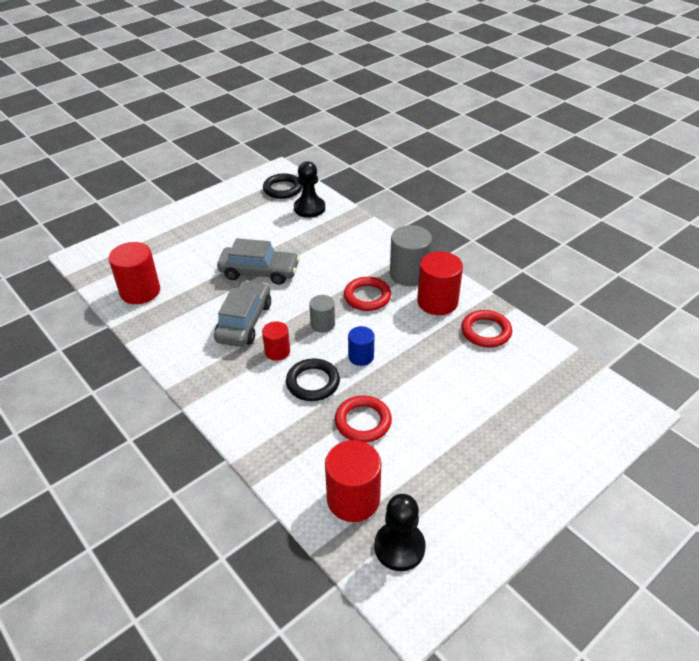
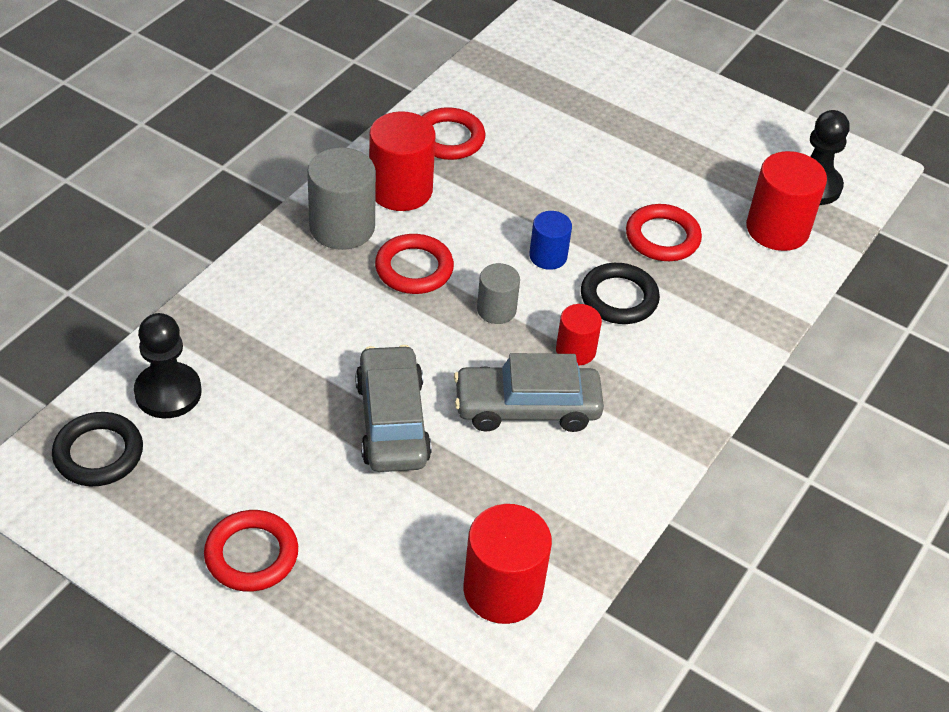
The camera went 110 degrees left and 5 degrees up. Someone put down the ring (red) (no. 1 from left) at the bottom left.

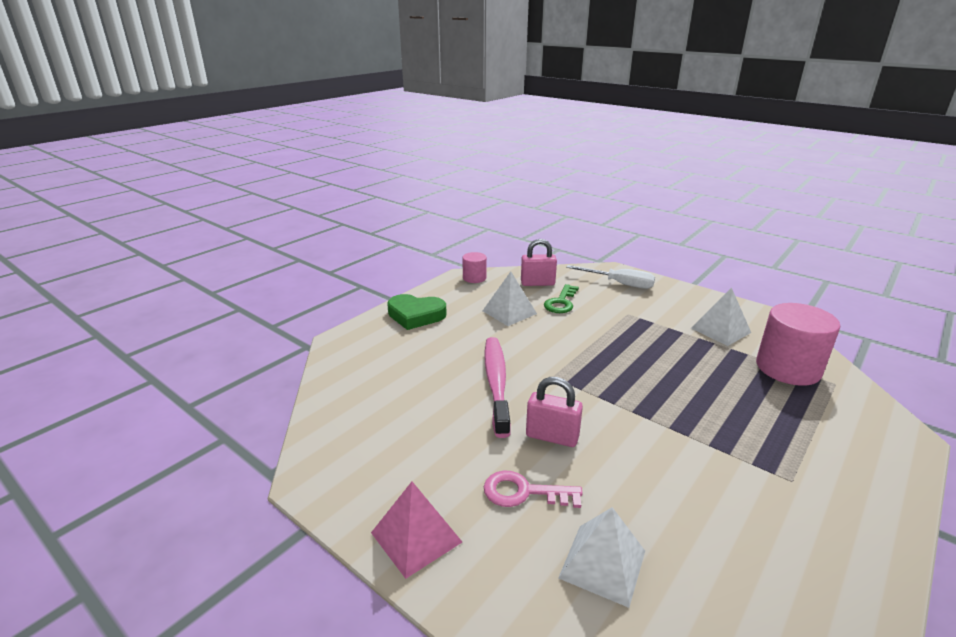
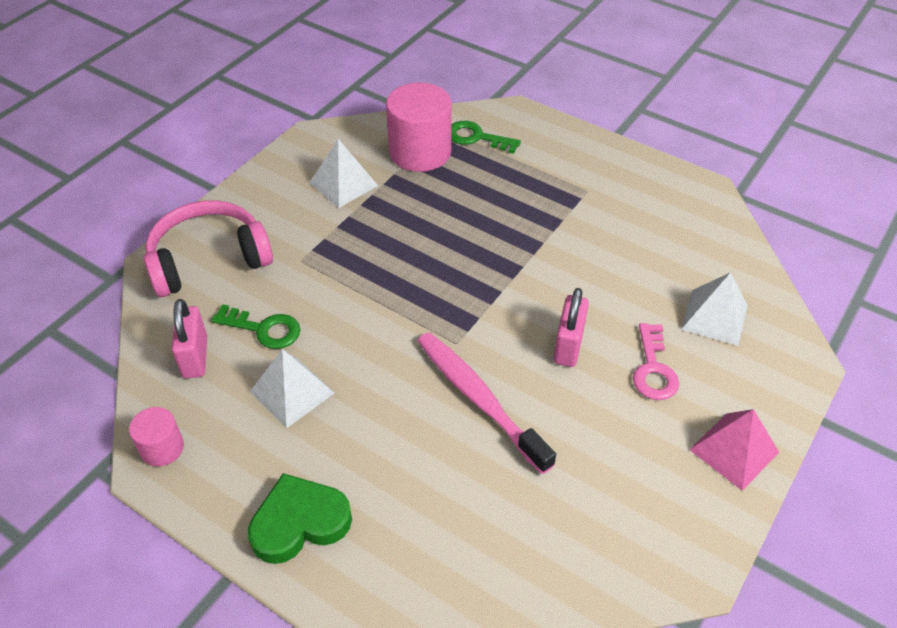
The camera went 95 degrees left and 20 degrees up. Someone swapped the screwdriver (white) at the centre for the headphones (pink) at the middle left. Someone rotated the heart (green) at the centre by 120 degrees counterclockwise. Someone rotated the toothbrush (pink) at the centre by 60 degrees clockwise. Someone put down the key (green) (no. 2 from left) at the top centre.

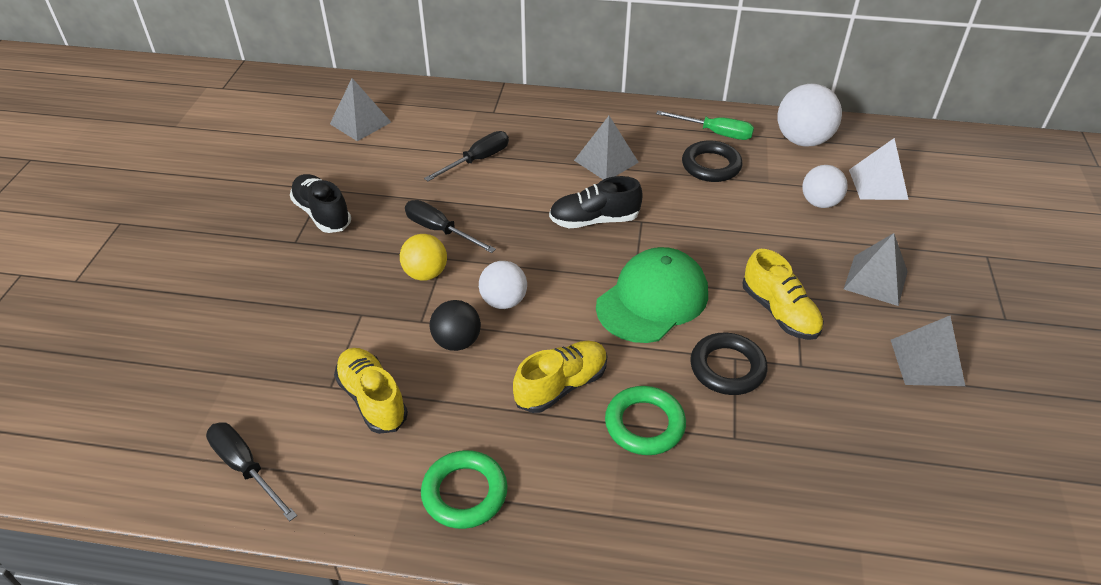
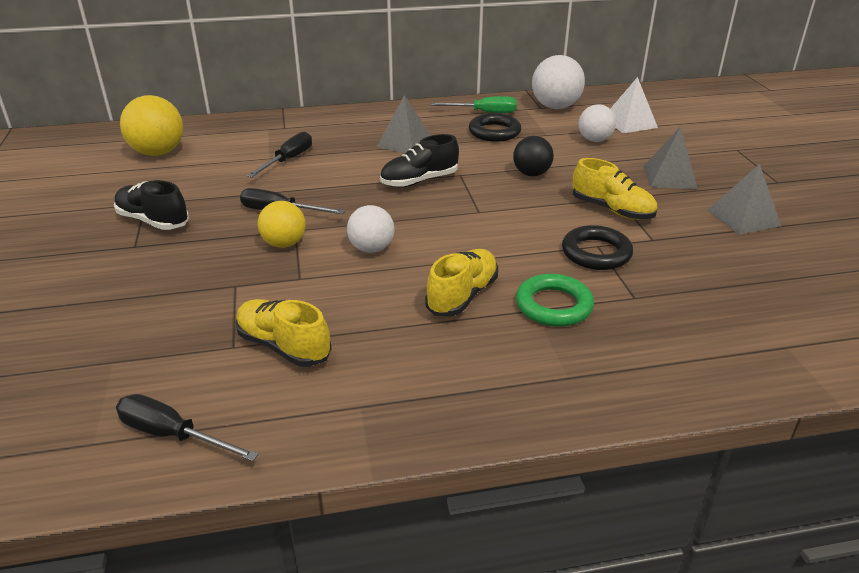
The camera went 20 degrees left and 10 degrees down. Someone swapped the pyramid (grey) (no. 1 from left) at the top left for the ball (yellow) (no. 1 from left) at the top left. Someone took away the cap (green) at the centre. Someone carried the ball (black) from the centre to the top centre. Someone took away the ring (green) (no. 1 from left) at the bottom centre.

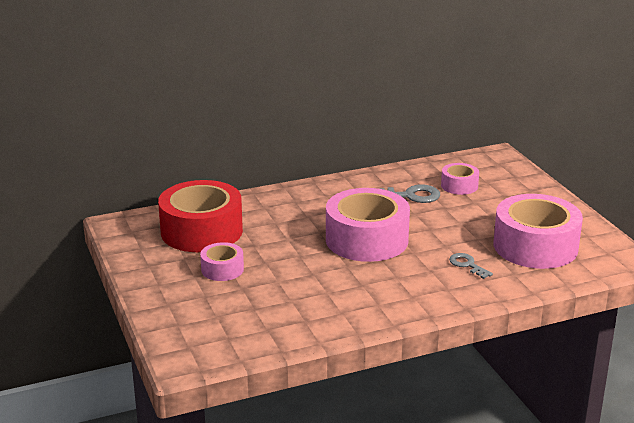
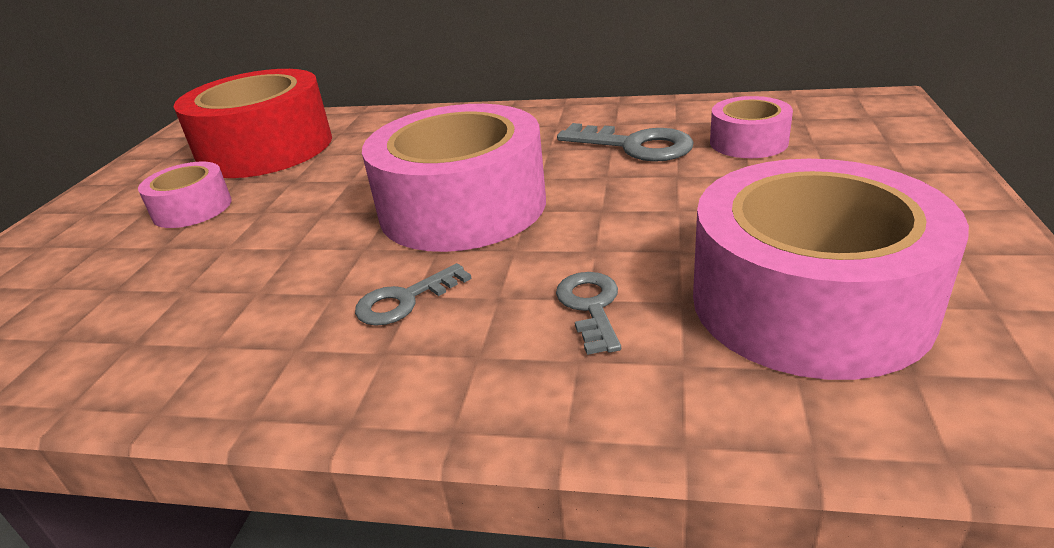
The camera went 35 degrees right and 5 degrees up. Someone put down the key (grey) (no. 1 from left) at the centre.

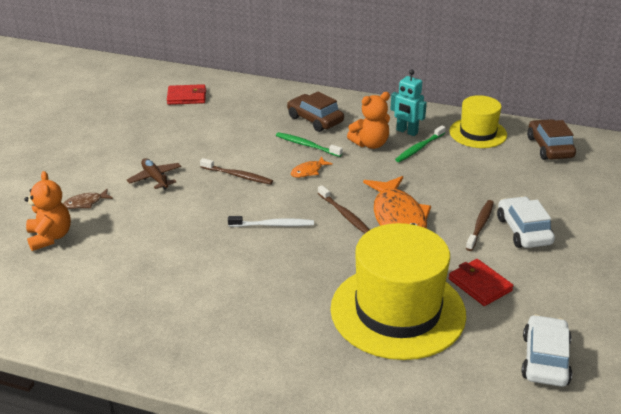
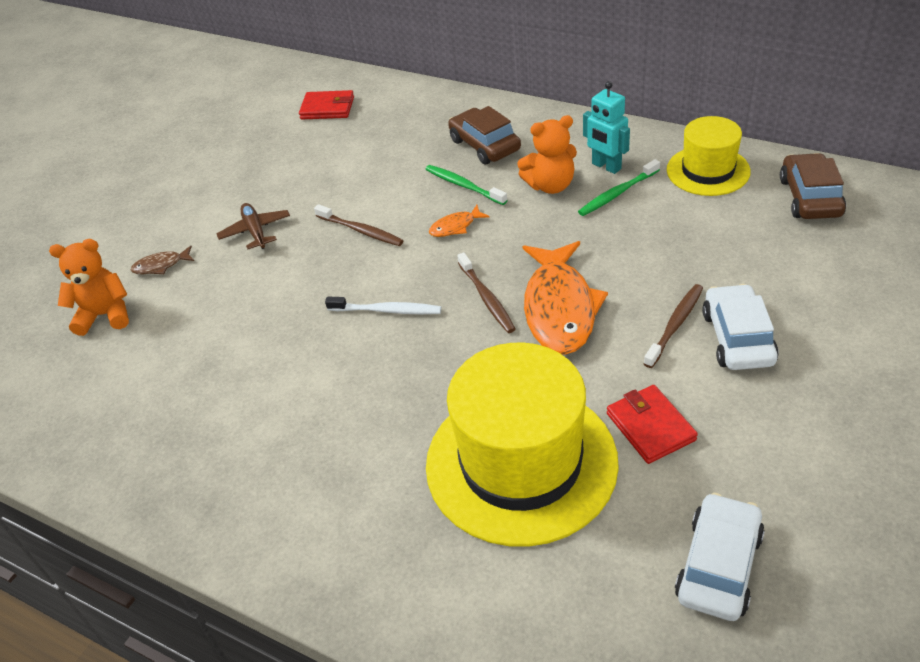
The camera went 15 degrees right and 10 degrees up. Someone rotated the teddy bear (orange) (no. 1 from left) at the middle left by 90 degrees counterclockwise.

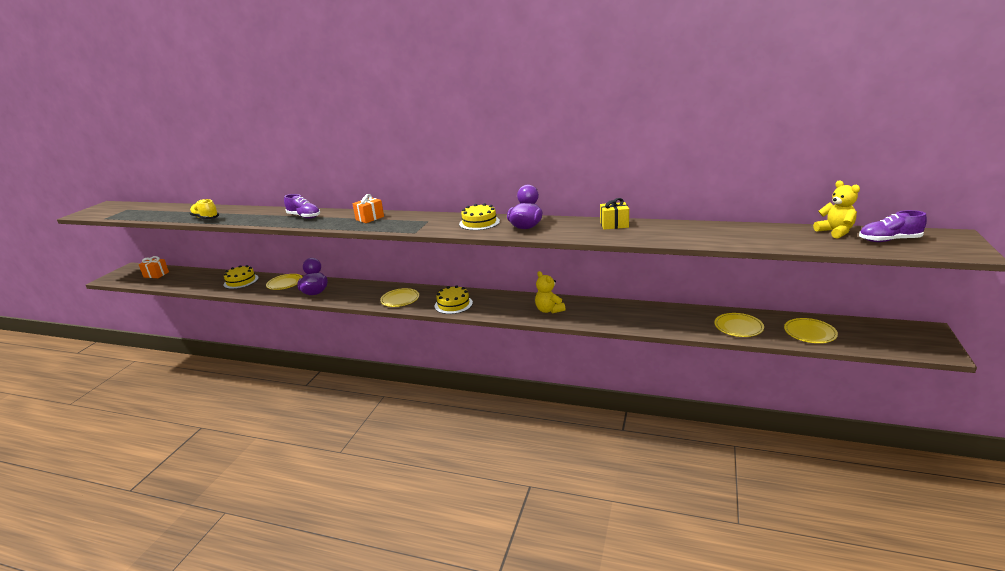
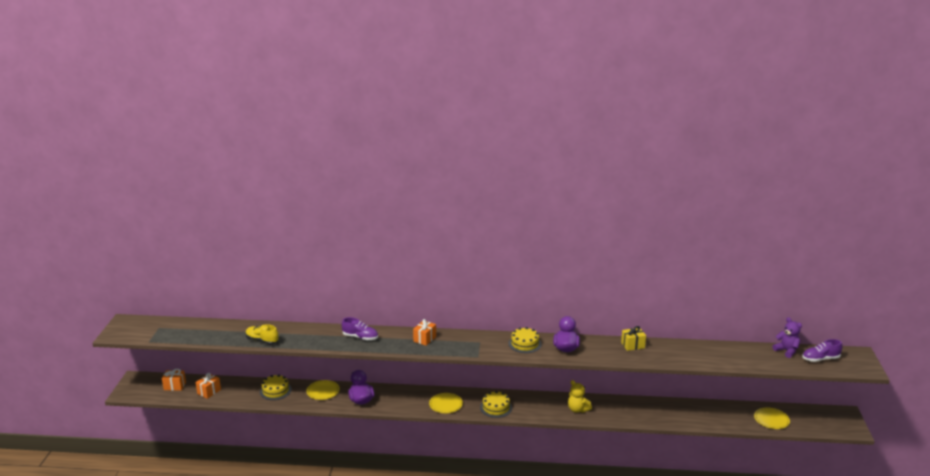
The camera went 15 degrees left and 0 degrees up. Someone repainted the teddy bear (yellow) (no. 2 from left) at the middle right, which became the teddy bear (purple) at the bottom right. Someone took away the plate (yellow) (no. 3 from left) at the middle right. Someone put down the gift (orange) (no. 2 from left) at the bottom left.

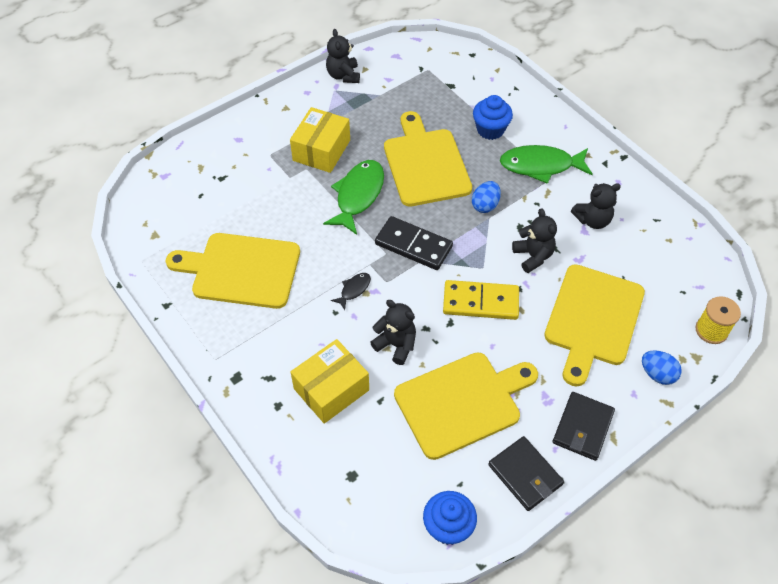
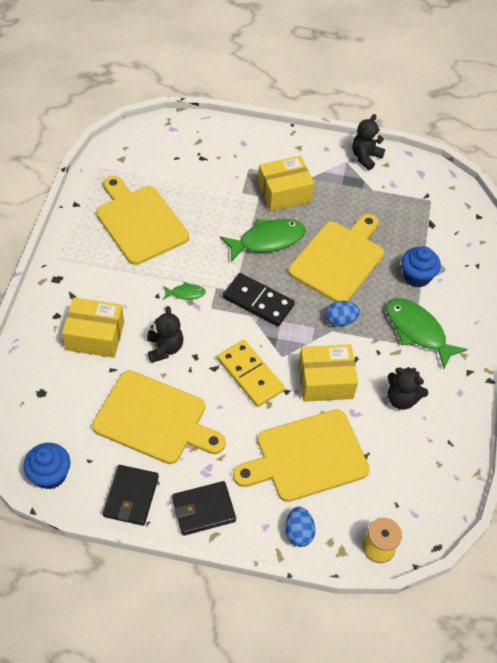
The camera went 45 degrees right and 0 degrees up. Someone swapped the teddy bear (black) (no. 3 from left) at the middle right for the box (yellow) (no. 3 from left) at the centre. Someone rotated the domino (black) at the centre by 45 degrees counterclockwise. Someone repainted the fish (black) at the centre, which became the fish (green) (no. 1 from left) at the centre.

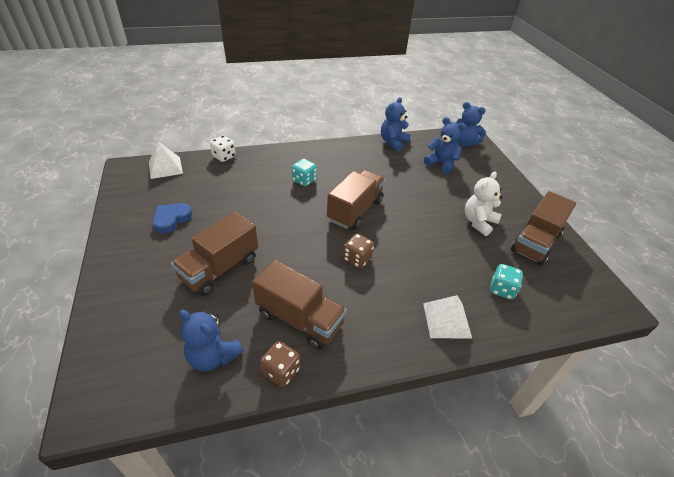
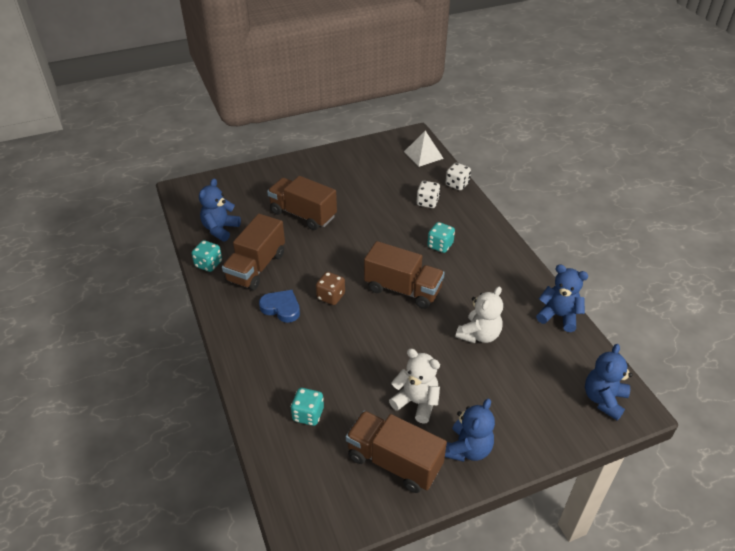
The camera went 85 degrees right and 0 degrees up. Someone carried the teddy bear (blue) (no. 3 from left in the first image) from the top centre to the bottom centre. Someone carried the heart (blue) from the middle left to the centre. Someone took away the pyramid (white) (no. 2 from left) at the centre. Someone repainted the dice (brown) (no. 1 from left) at the bottom centre, which became the dice (turquoise) (no. 1 from left) at the middle left. Someone put down the dice (white) (no. 1 from left) at the centre. Someone put down the teddy bear (white) (no. 2 from left) at the centre.

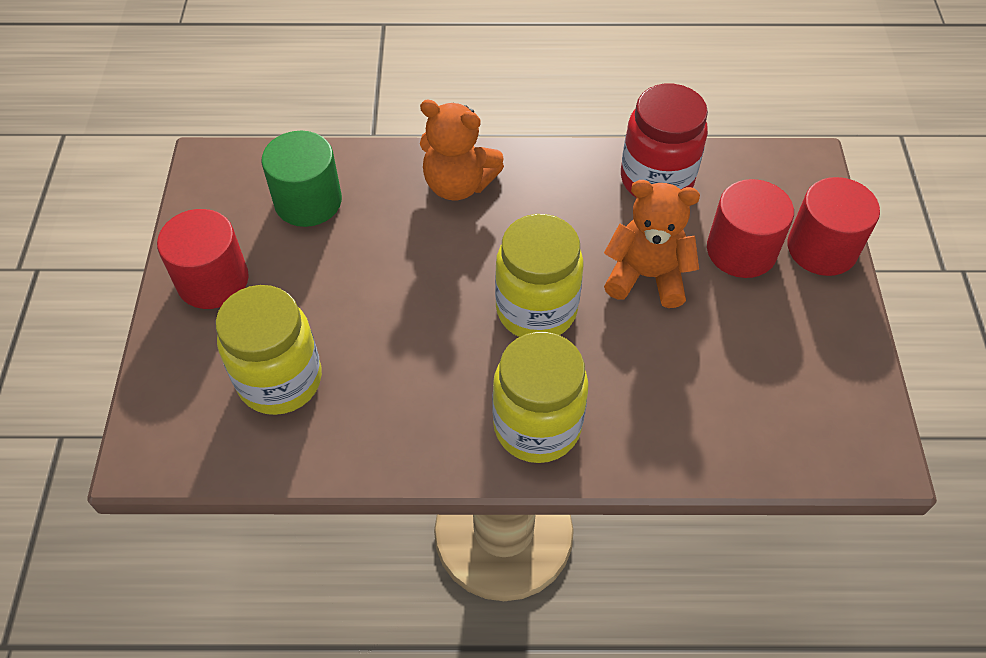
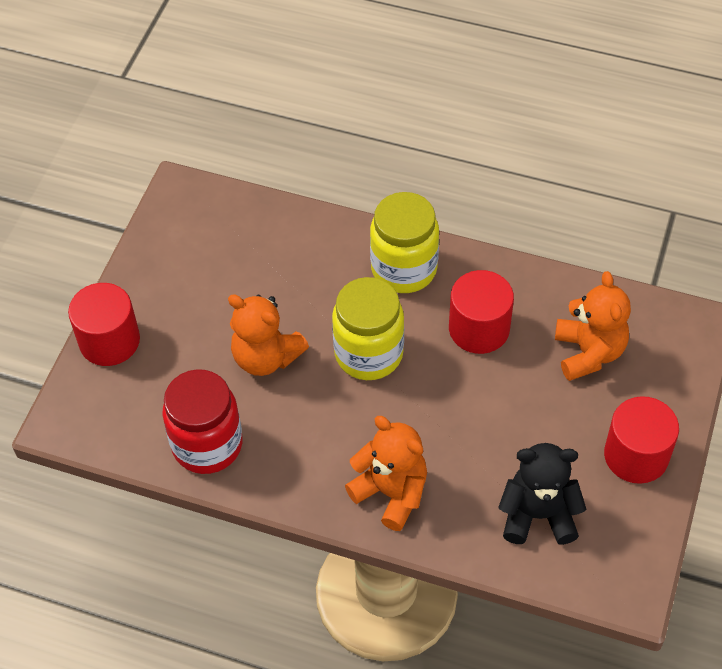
The camera went 160 degrees left and 0 degrees up. Someone swapped the cylinder (green) at the top left for the teddy bear (black) at the bottom right. Someone carried the cylinder (red) (no. 2 from left) from the middle right to the centre. Someone swapped the jar (yellow) (no. 1 from left) at the middle left for the teddy bear (orange) (no. 3 from left) at the middle right.

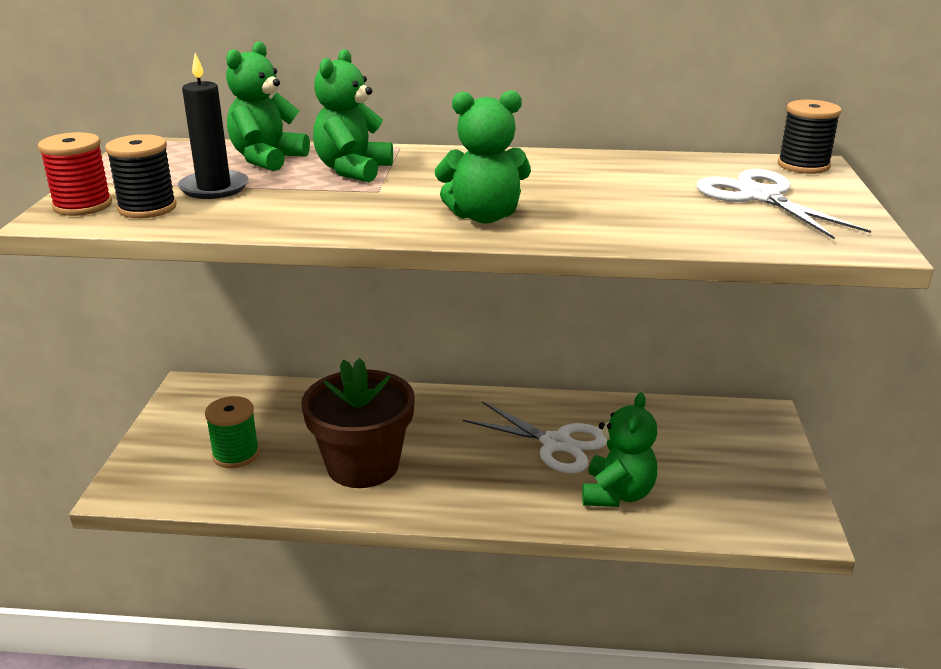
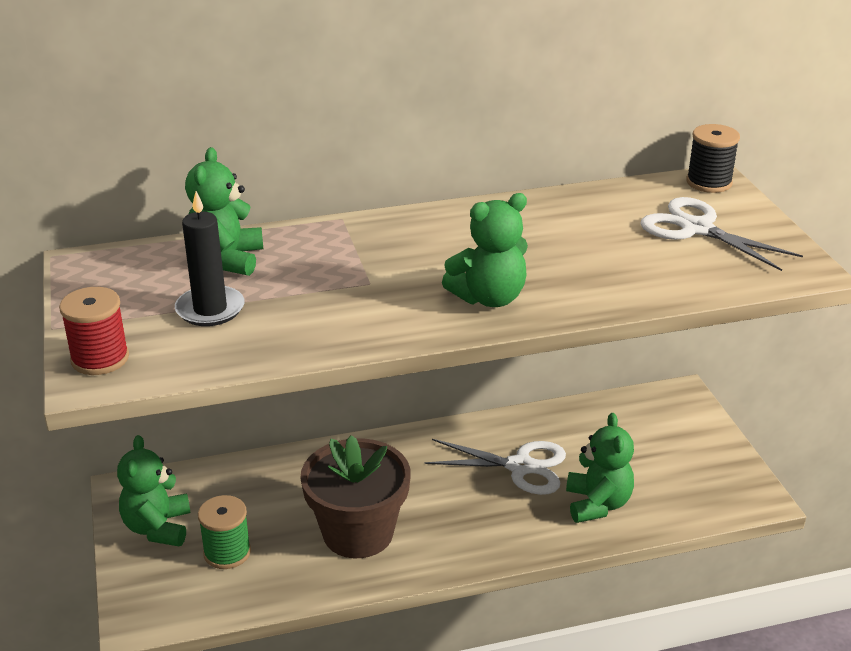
The camera went 20 degrees left and 5 degrees up. Someone carried the teddy bear (green) (no. 2 from left in the first image) from the top centre to the bottom left. Someone took away the spool (black) (no. 1 from left) at the top left.

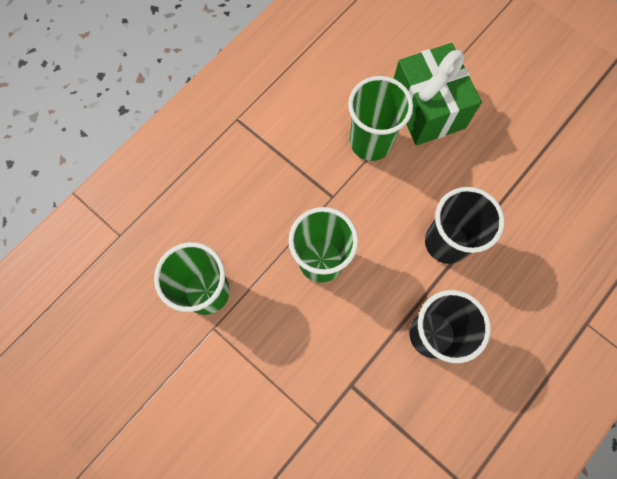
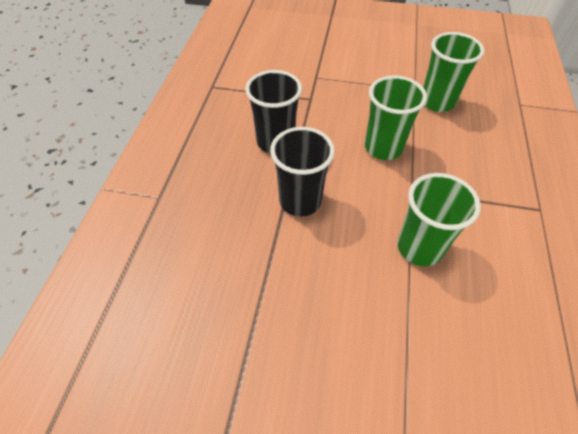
The camera went 150 degrees right and 20 degrees down. Someone took away the gift (green) at the top right.

